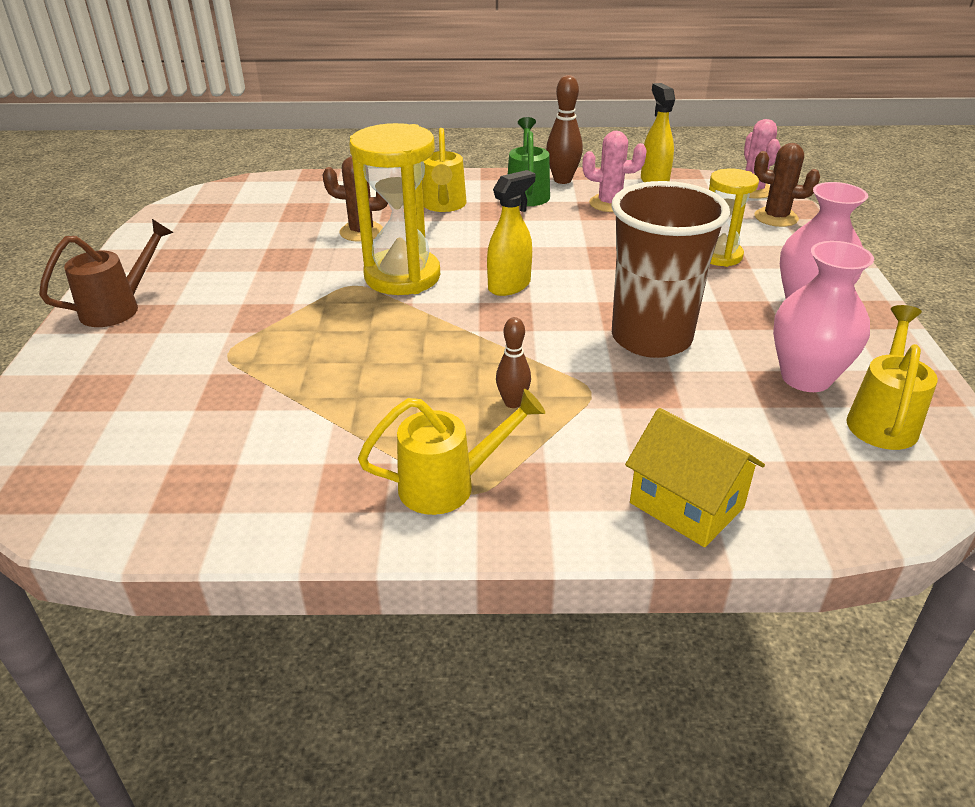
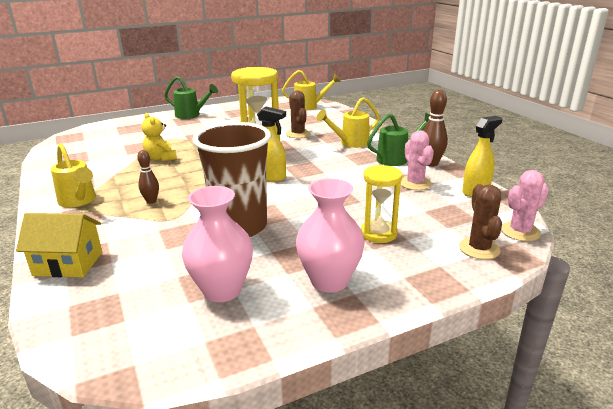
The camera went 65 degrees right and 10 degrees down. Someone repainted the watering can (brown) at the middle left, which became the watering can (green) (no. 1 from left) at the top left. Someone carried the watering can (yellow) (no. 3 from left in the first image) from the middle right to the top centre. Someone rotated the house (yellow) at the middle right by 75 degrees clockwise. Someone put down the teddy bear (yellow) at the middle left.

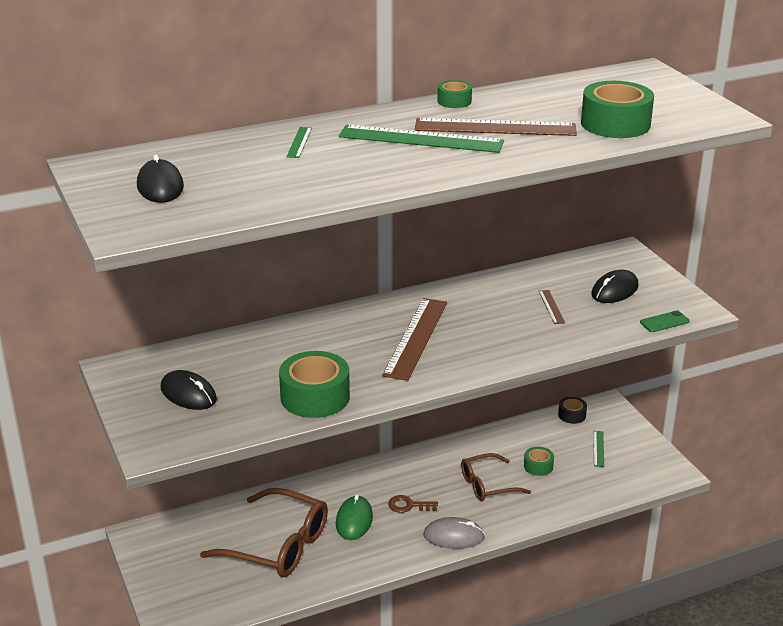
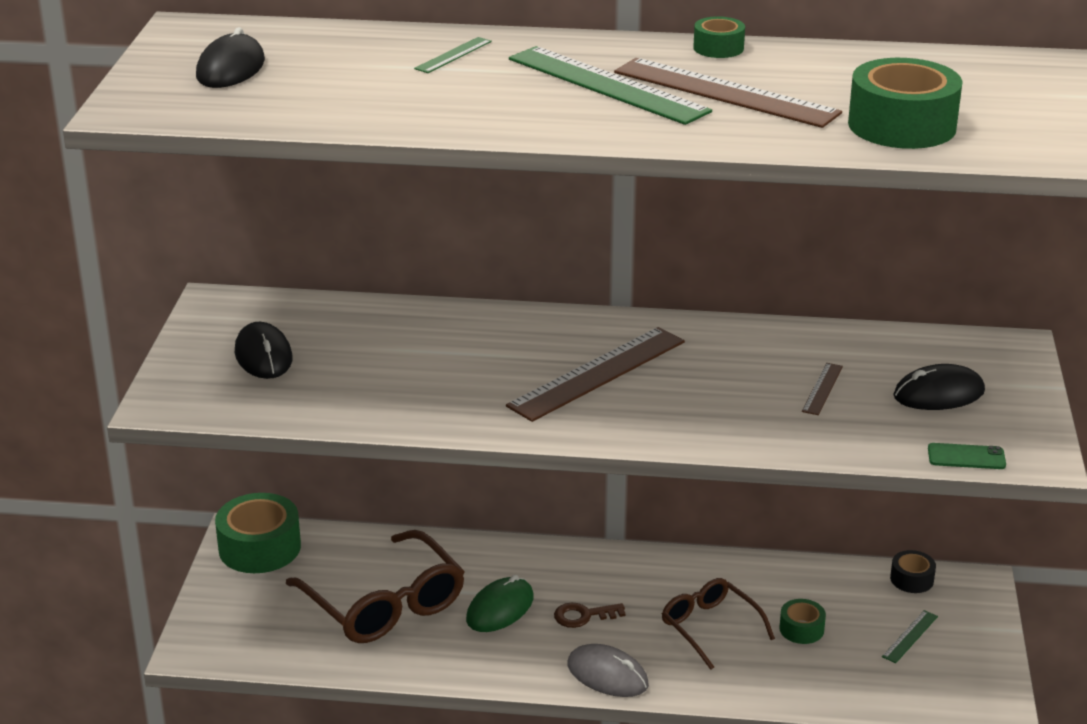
The camera went 30 degrees right and 0 degrees up. Someone carried the tape (green) (no. 1 from left) from the centre to the bottom left. Someone rotated the glasses (brown) (no. 2 from left) at the bottom centre by 45 degrees clockwise. Someone rotated the key (brown) at the bottom centre by 45 degrees counterclockwise.

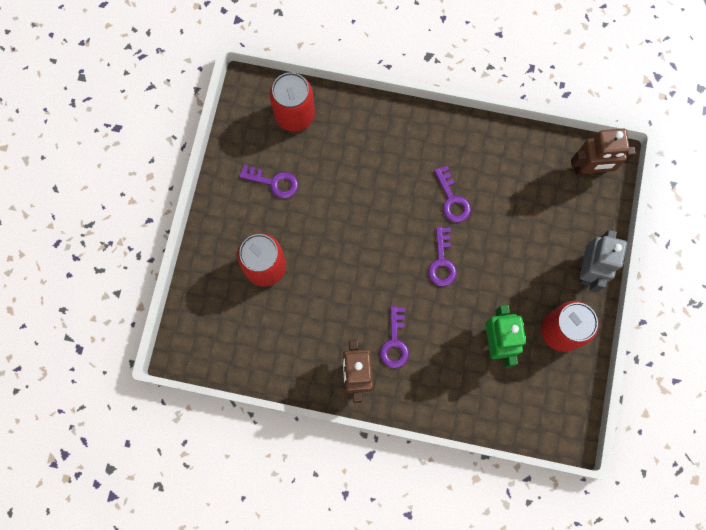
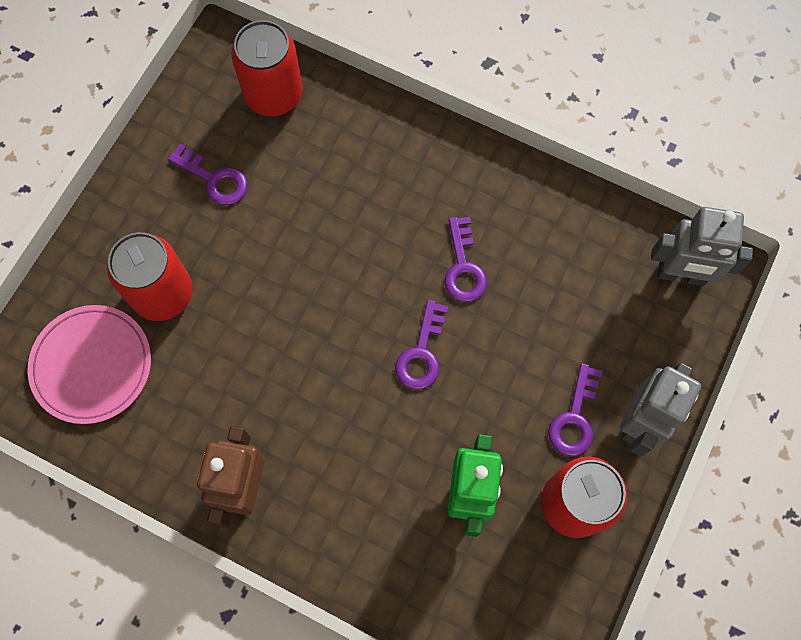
The camera went 15 degrees right and 5 degrees down. Someone repainted the robot (brown) (no. 2 from left) at the top right, which became the robot (grey) (no. 2 from left) at the middle right. Someone carried the key (purple) (no. 2 from left in the first image) from the centre to the middle right. Someone put down the plate (pink) at the middle left.

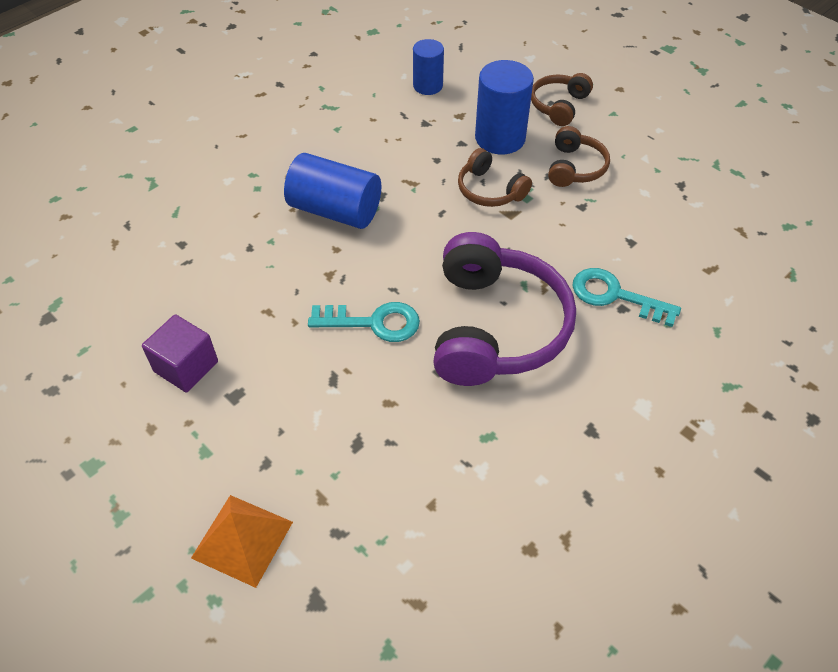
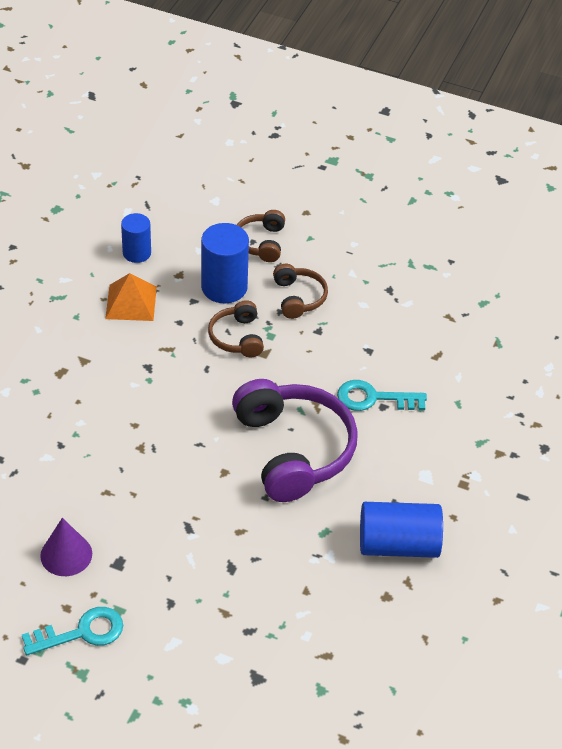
The camera went 25 degrees left and 5 degrees down. Someone rotated the headphones (brown) (no. 1 from left) at the top centre by 60 degrees clockwise. Someone carried the cylinder (blue) (no. 1 from left in the first image) from the top centre to the bottom right. Someone carried the key (turquoise) (no. 1 from left) from the centre to the bottom left. Someone swapped the cube (purple) at the middle left for the cone (purple) at the bottom left. Someone carried the pyramid (orange) from the bottom left to the middle left.

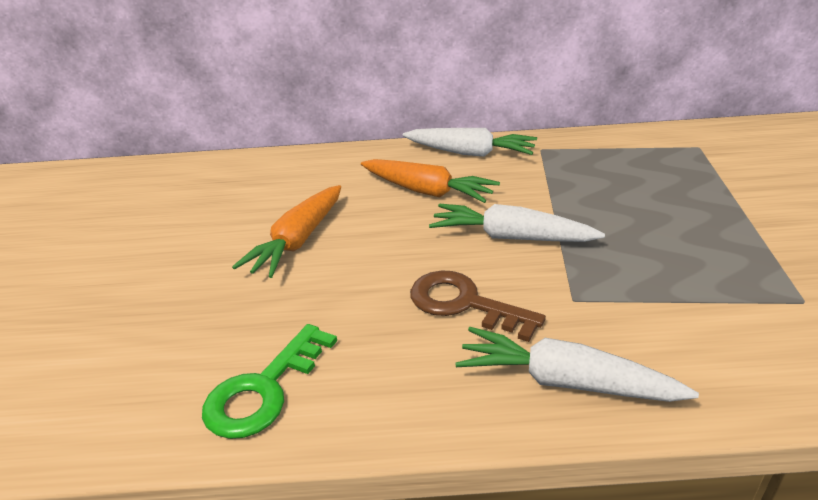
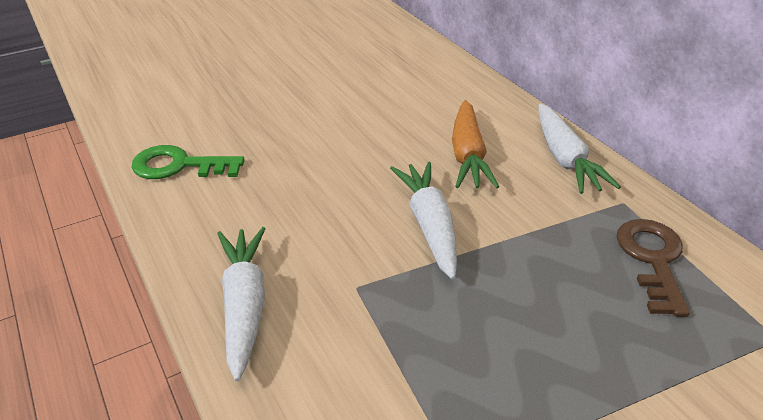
The camera went 60 degrees right and 5 degrees up. Someone took away the carrot (orange) (no. 1 from left) at the centre. Someone carried the key (brown) from the centre to the middle right.

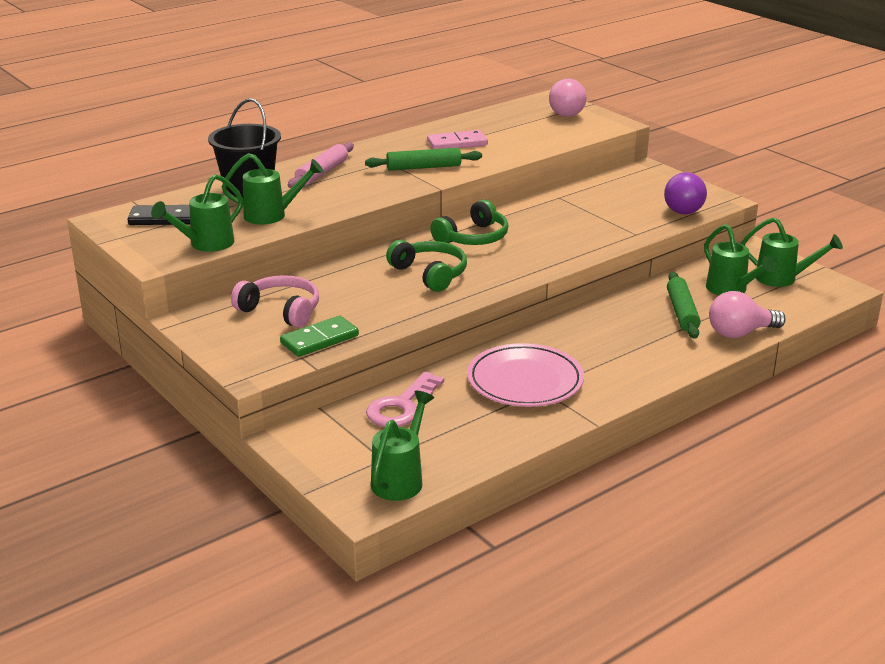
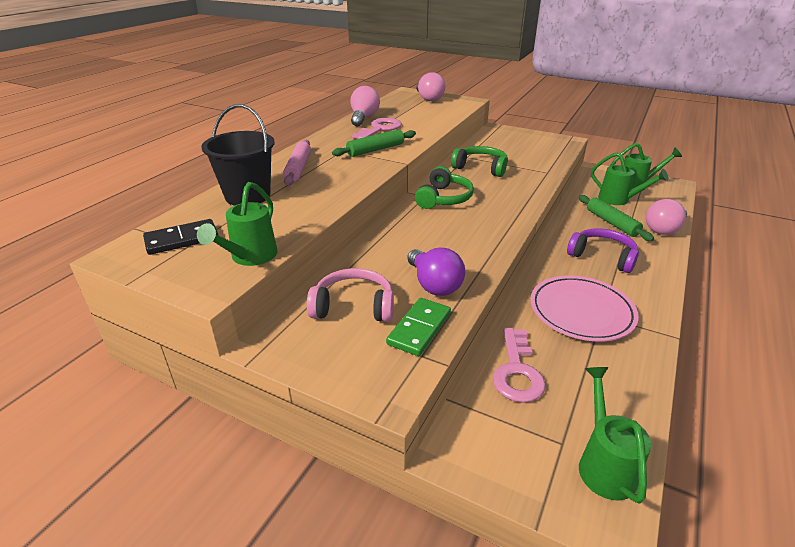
The camera went 25 degrees left and 5 degrees up. Someone swapped the domino (pink) at the top centre for the key (pink) (no. 1 from left) at the top centre. Someone took away the watering can (green) (no. 2 from left) at the top left. Someone carried the light bulb (purple) from the top right to the centre. Someone carried the headphones (green) (no. 1 from left in the first image) from the centre to the top centre. Someone put down the light bulb (pink) (no. 1 from left) at the top centre. Someone put down the headphones (purple) at the middle right.

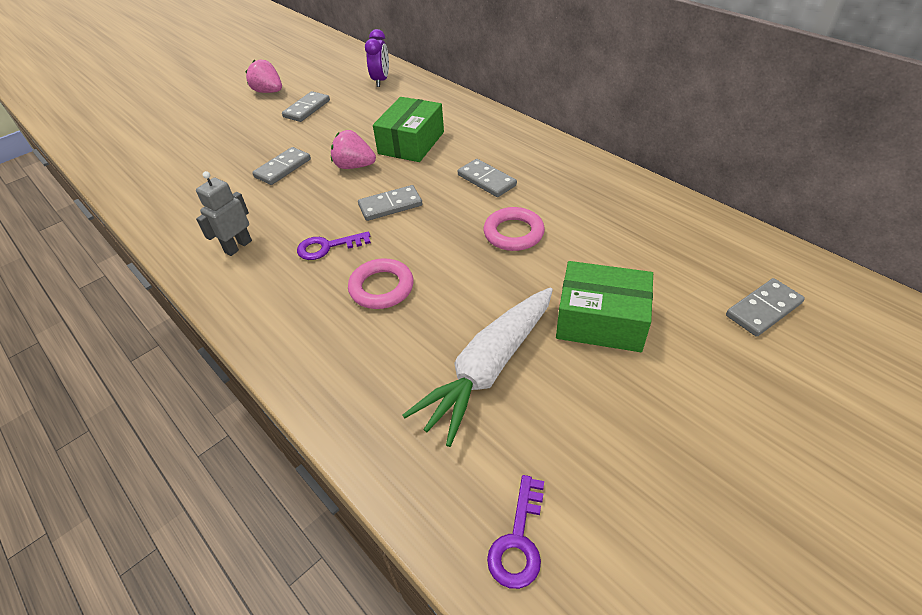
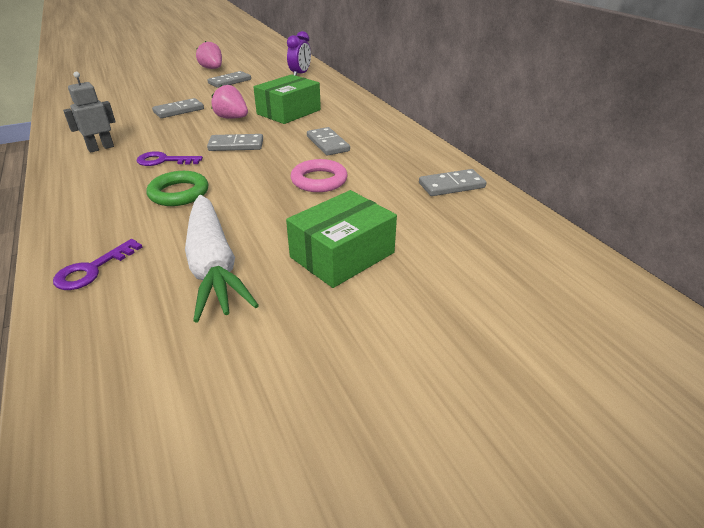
The camera went 15 degrees right and 10 degrees down. Someone repainted the ring (pink) (no. 1 from left) at the centre, which became the ring (green) at the middle left. Someone rotated the box (green) (no. 2 from left) at the centre by 75 degrees counterclockwise. Someone carried the domino (grey) (no. 5 from left) from the middle right to the centre. Someone rotated the carrot (white) at the centre by 75 degrees counterclockwise. Someone carried the key (purple) (no. 2 from left in the first image) from the bottom centre to the middle left.

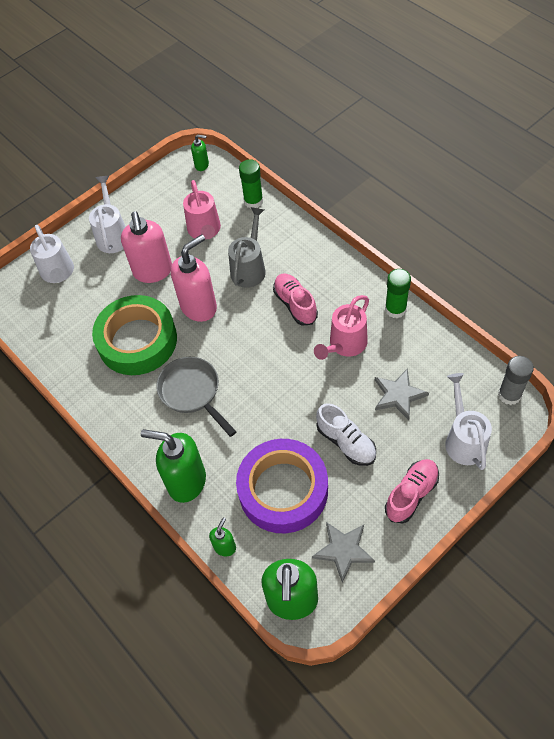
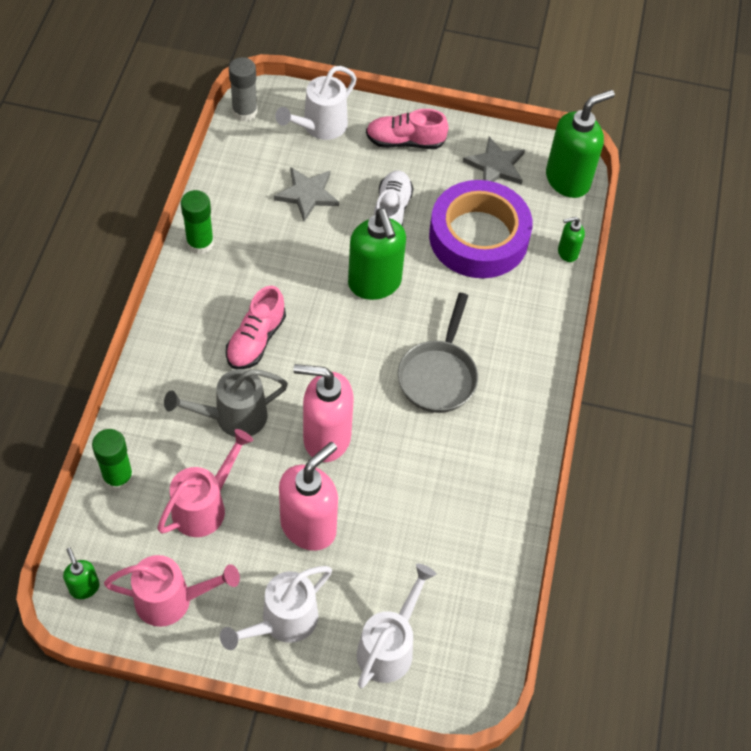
The camera went 135 degrees left and 0 degrees up. Someone took away the tape (green) at the middle left. Someone carried the watering can (pink) (no. 2 from left in the first image) from the centre to the bottom left. Someone carried the soap dispenser (green) (no. 1 from left in the first image) from the middle left to the centre.

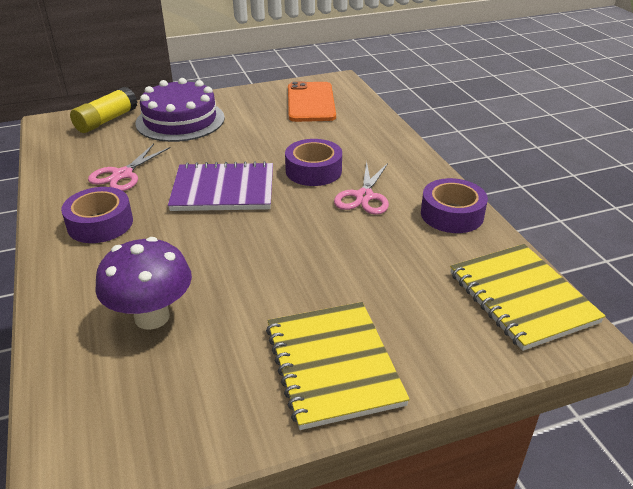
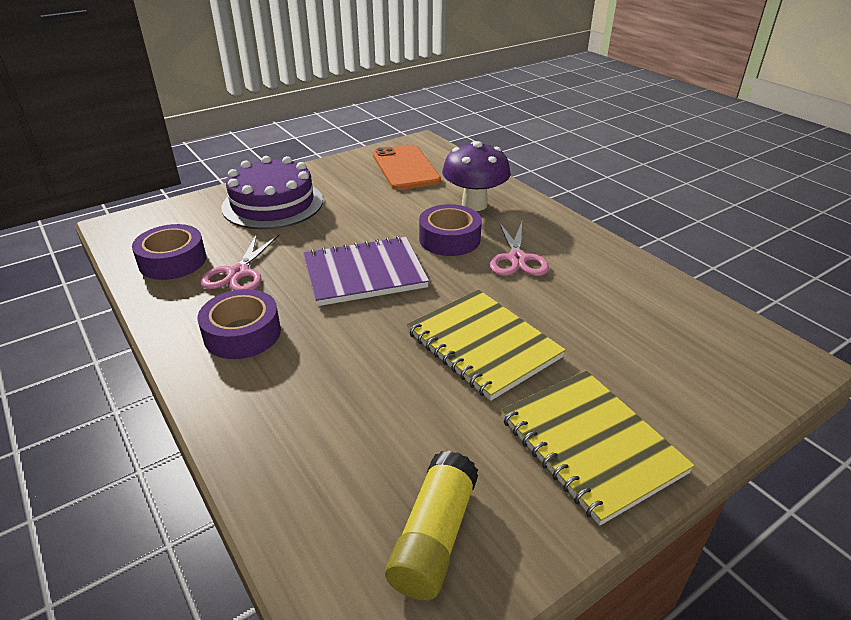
The camera went 15 degrees left and 0 degrees up. Someone carried the glue stick (yellow) from the top left to the bottom centre. Someone carried the tape (purple) (no. 3 from left in the first image) from the middle right to the middle left. Someone carried the mushroom (purple) from the middle left to the top centre. Someone carried the notebook (yellow) (no. 2 from left in the first image) from the middle right to the centre.

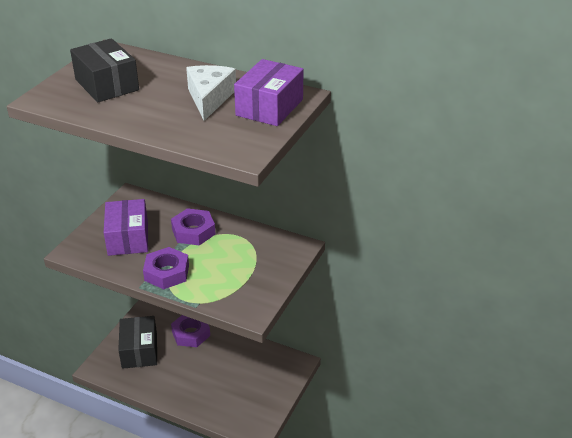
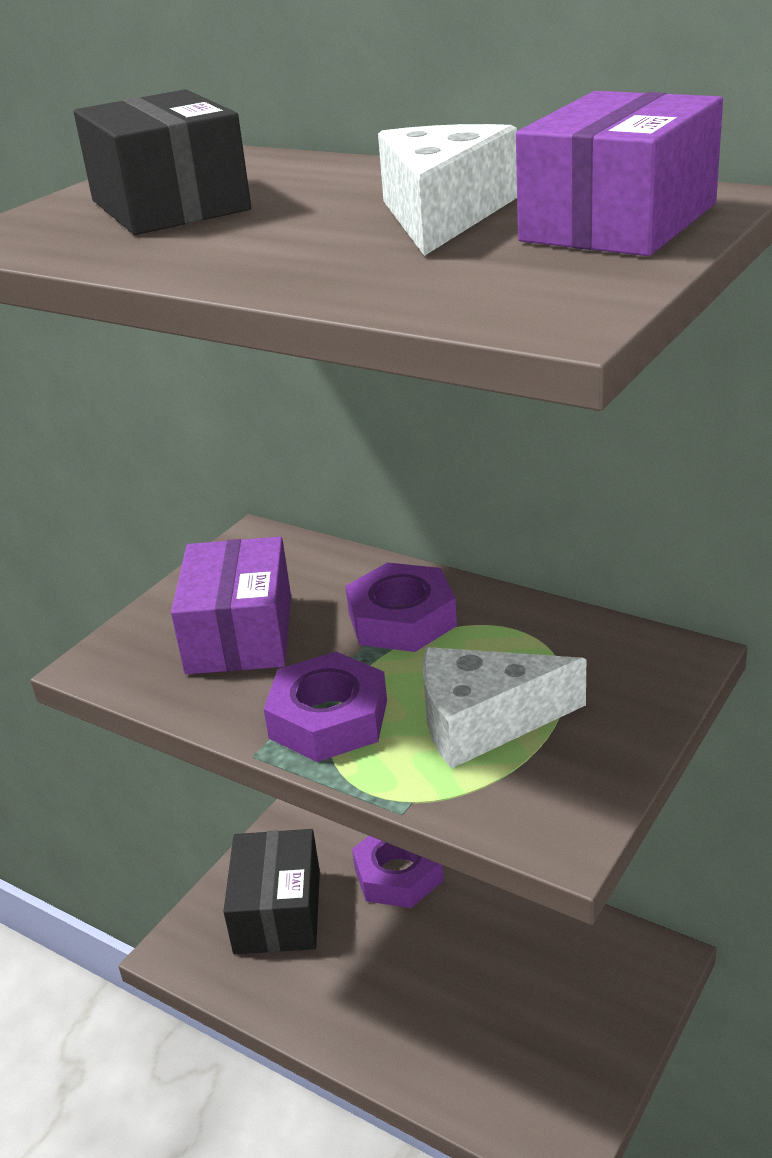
The camera went 10 degrees right and 5 degrees down. Someone put down the cheese (white) (no. 2 from left) at the centre.

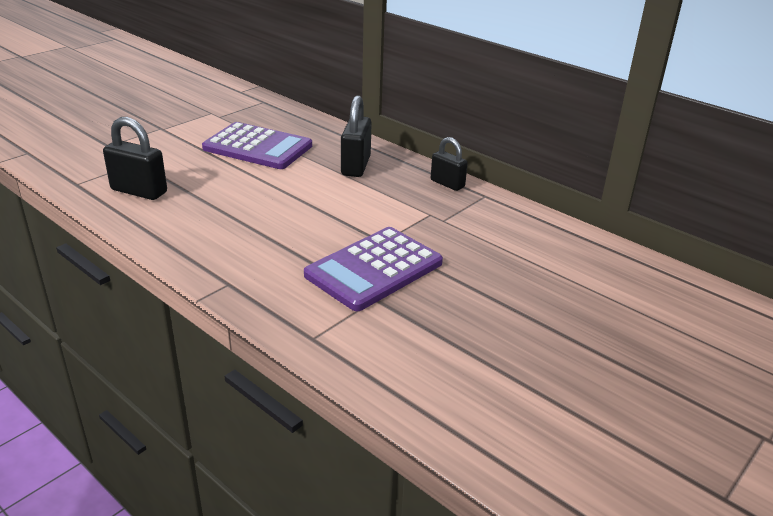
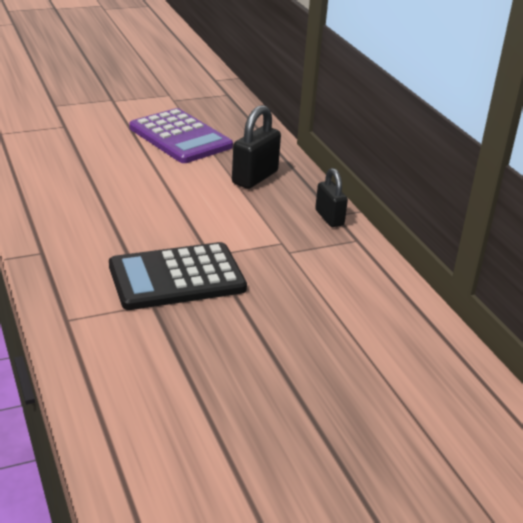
The camera went 25 degrees right and 0 degrees up. Someone took away the padlock (black) (no. 1 from left) at the top left. Someone repainted the calculator (purple) (no. 2 from left) at the centre, which became the calculator (black) at the centre.

